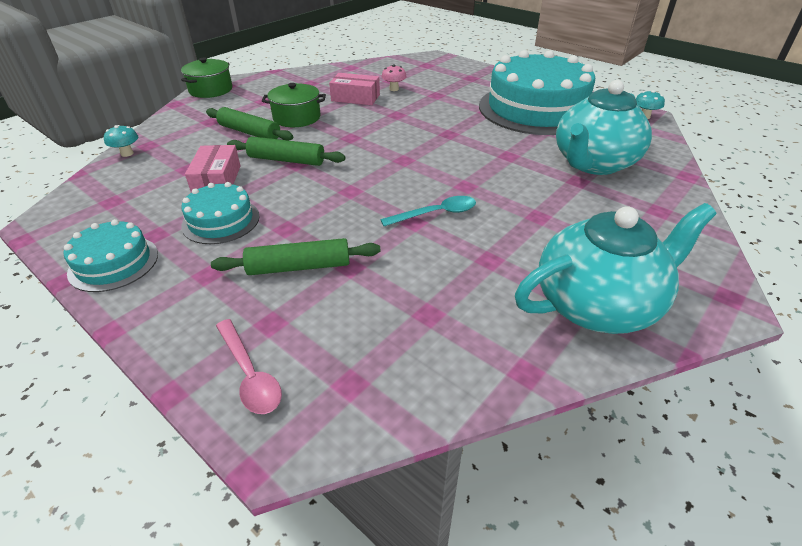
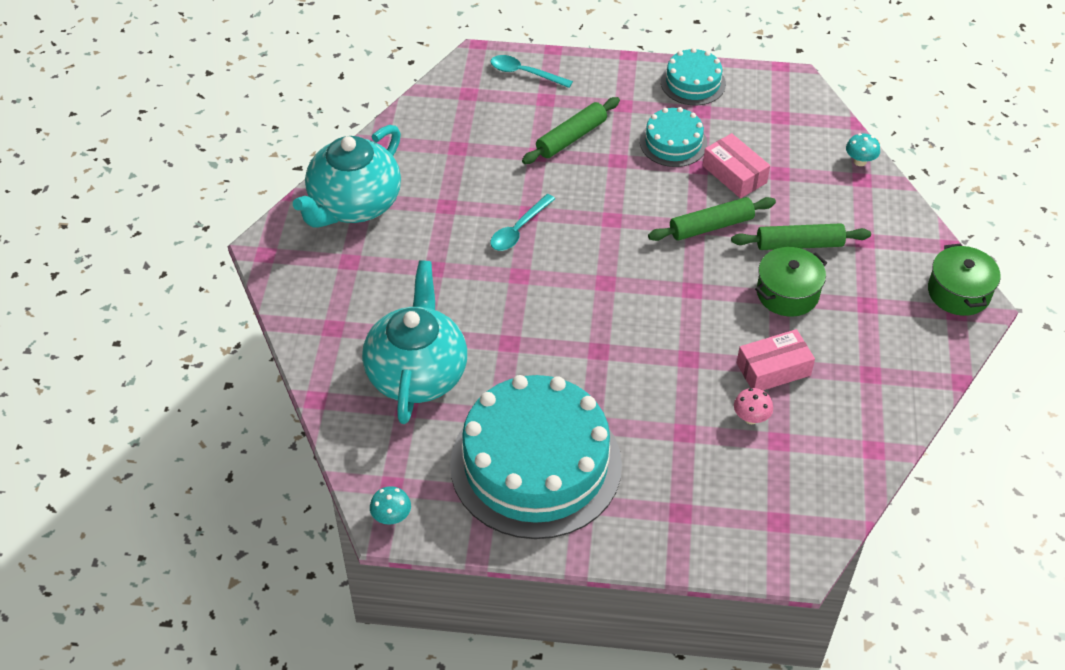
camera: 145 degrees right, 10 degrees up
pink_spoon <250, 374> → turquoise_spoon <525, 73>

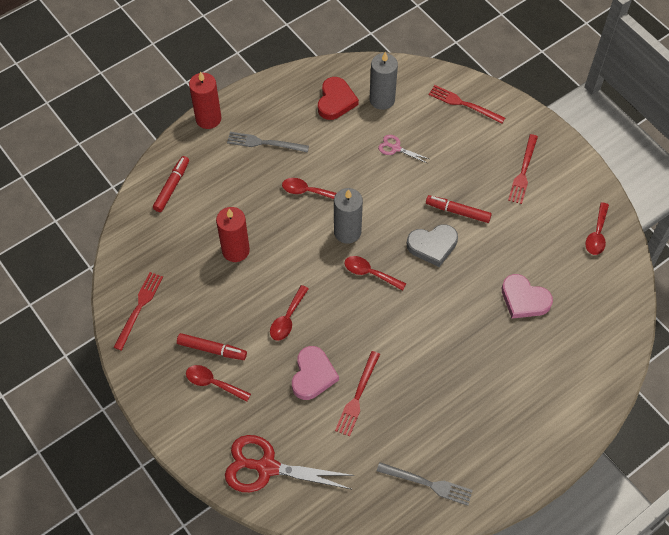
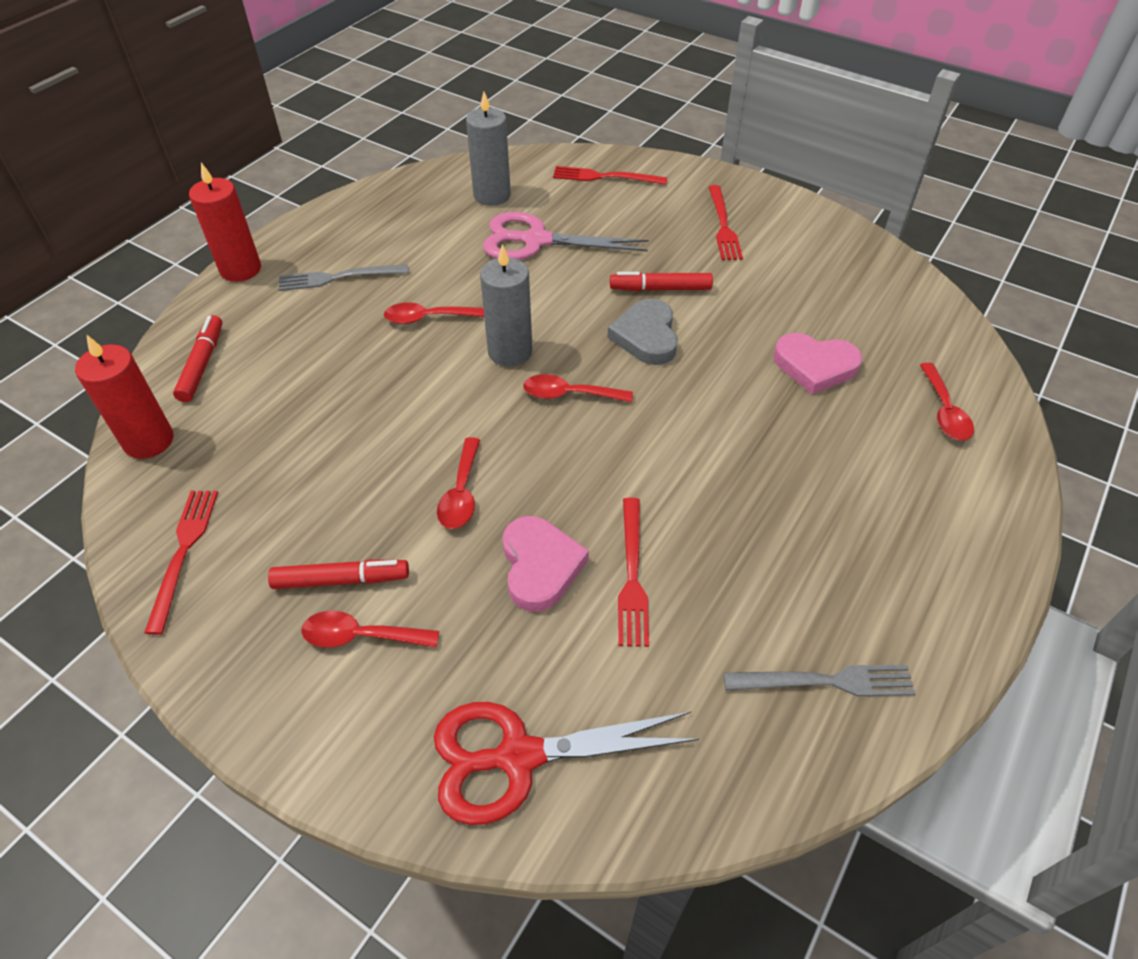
camera: 20 degrees left, 10 degrees down
red_heart <336, 101> → -
red_candle <235, 250> → red_candle <149, 441>, relocated
red_spoon <597, 234> → red_spoon <944, 411>, relocated
grey_heart <432, 246> → grey_heart <646, 336>, 120 degrees clockwise
pink_scissors <395, 148> → pink_scissors <536, 240>, x2.07

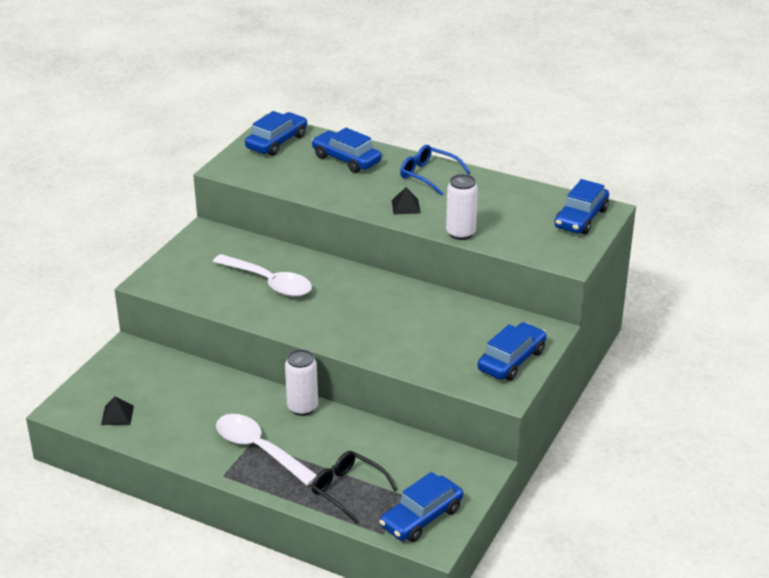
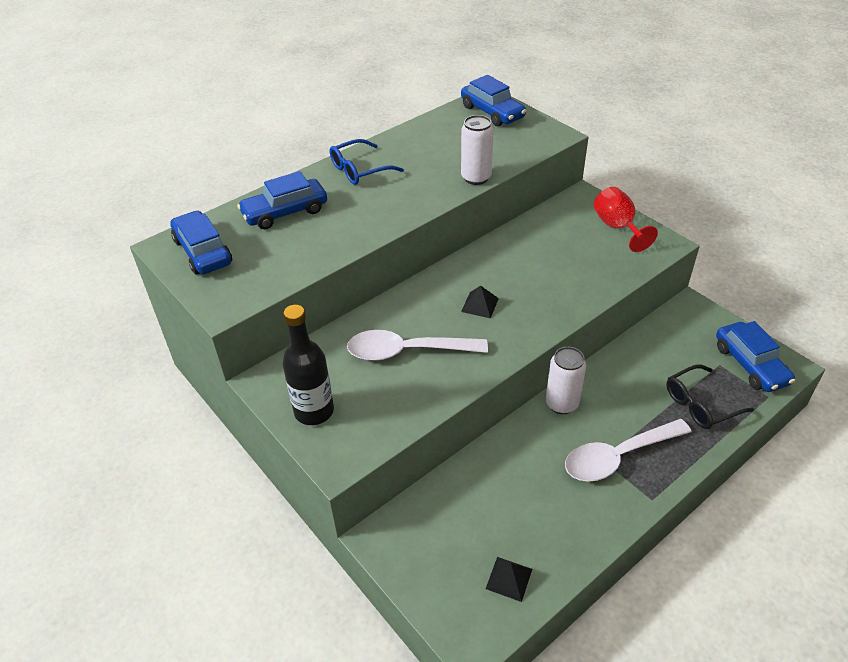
camera: 65 degrees left, 10 degrees up
- → black_bottle <314, 411>
black_pyramid <405, 206> → black_pyramid <479, 305>, relocated
blue_car <512, 360> → red_goblet <617, 227>
white_spoon <269, 283> → white_spoon <407, 351>, 150 degrees counterclockwise

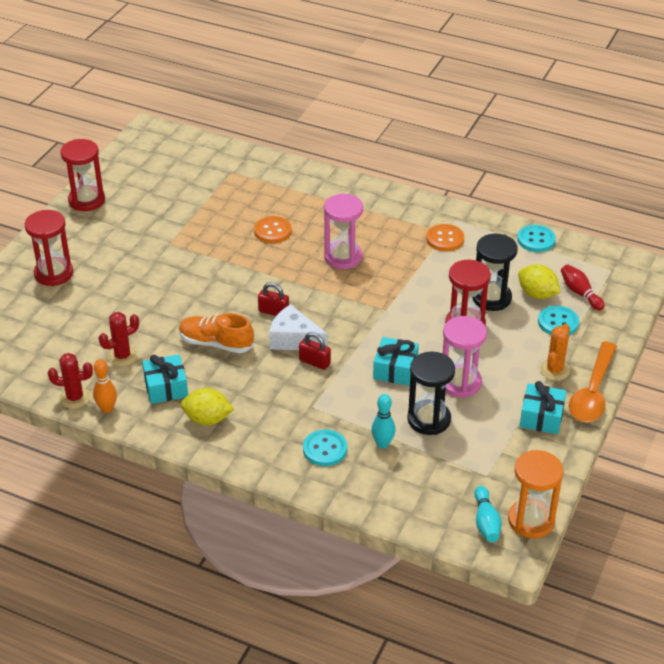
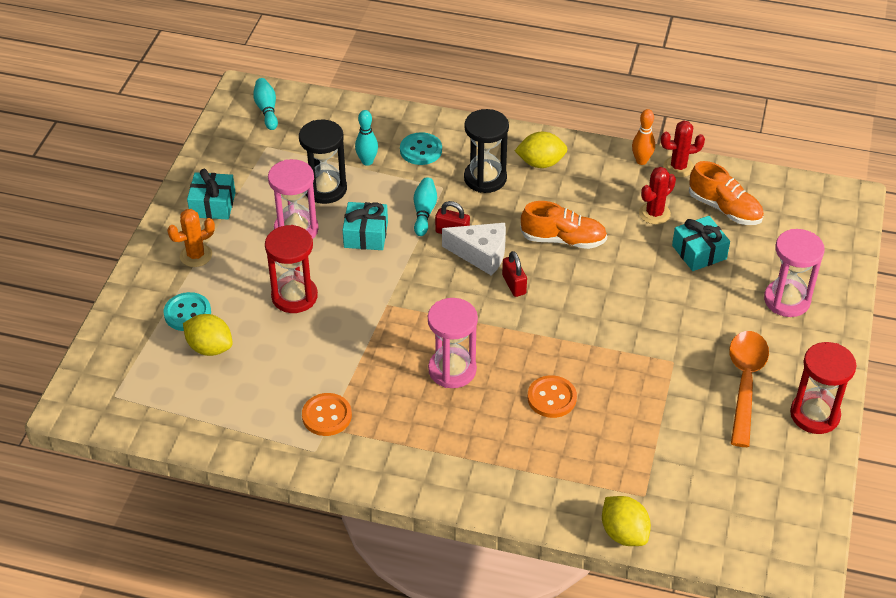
camera: 170 degrees right, 5 degrees up
orange_hourglass <531, 520> → -
turquoise_button <536, 240> → -
red_bowling_pin <580, 293> → -
- → turquoise_bowling_pin <424, 212>
- → yellow_lemon <624, 533>
- → orange_shoe <724, 209>
turquoise_gift <166, 387> → turquoise_gift <699, 252>, relocated
black_hourglass <491, 298> → black_hourglass <485, 178>, relocated
orange_spoon <592, 392> → orange_spoon <745, 383>, relocated
red_hourglass <54, 273> → pink_hourglass <787, 300>
red_padlock <273, 312> → red_padlock <514, 285>, 60 degrees clockwise
orange_cactus <554, 370> → orange_cactus <196, 255>, 45 degrees clockwise

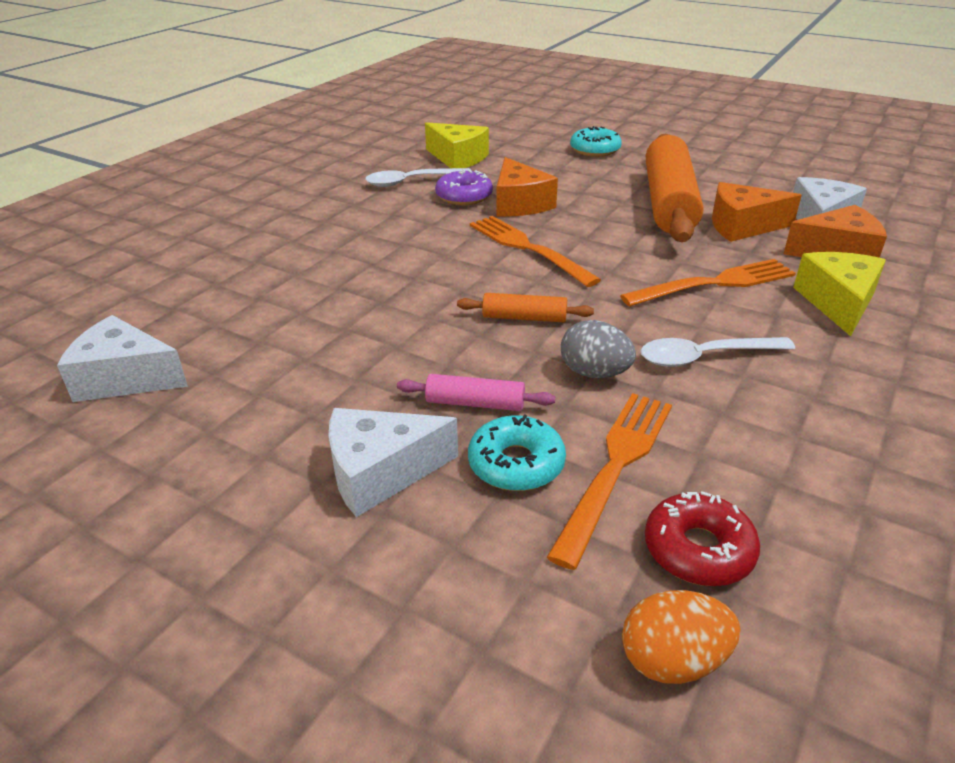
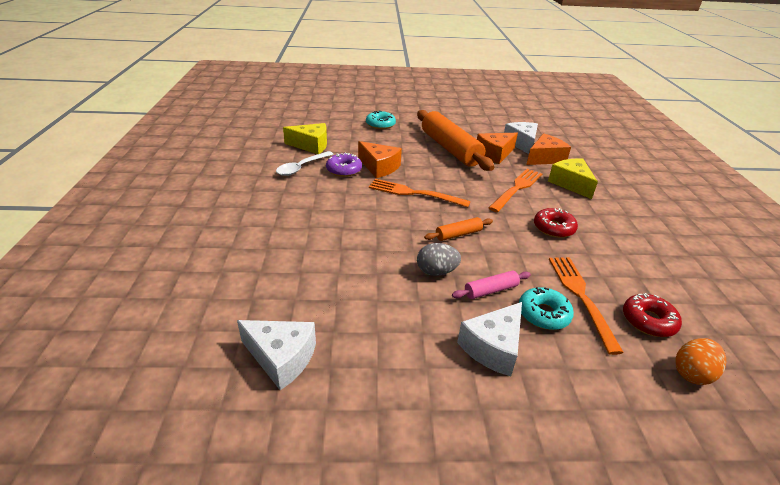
camera: 35 degrees left, 0 degrees up
grey_egg <594, 373> → grey_egg <436, 272>, relocated
white_spoon <705, 357> → red_donut <553, 228>
white_cheese <125, 378> → white_cheese <281, 358>, 135 degrees counterclockwise

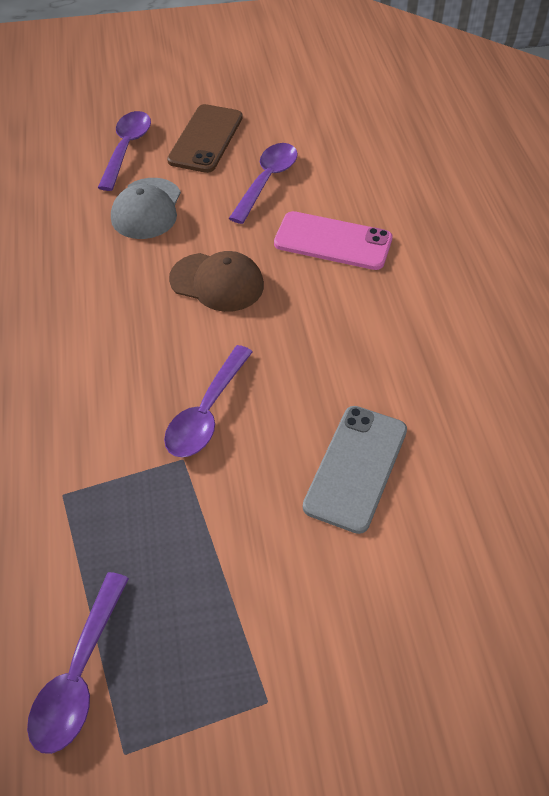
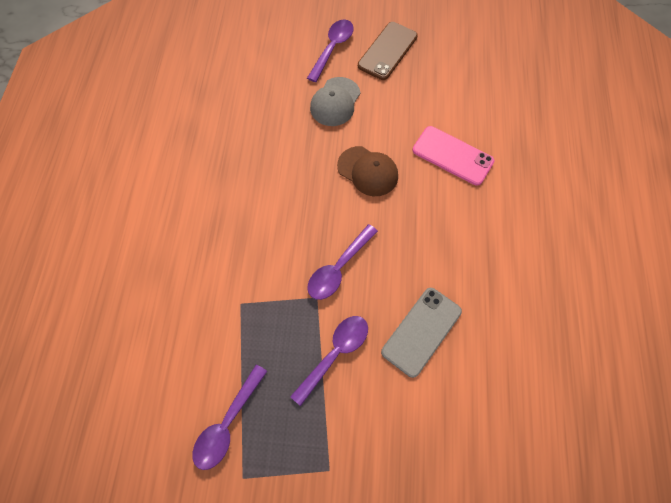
camera: 15 degrees right, 15 degrees up
purple_spoon <267, 181> → purple_spoon <335, 354>, relocated

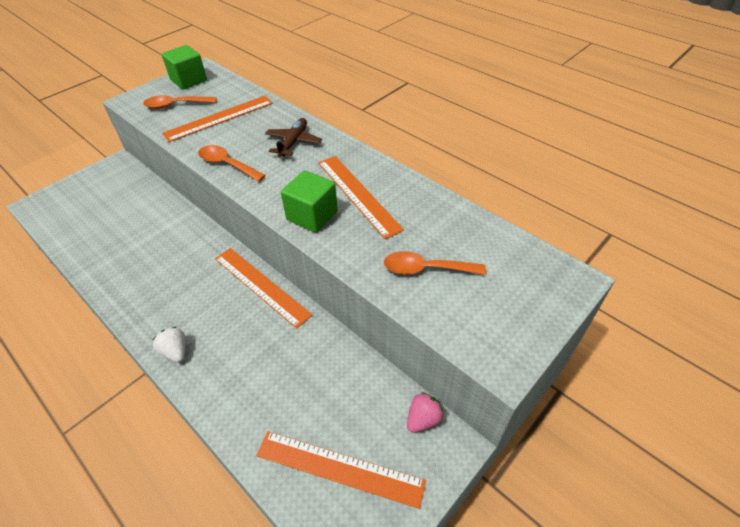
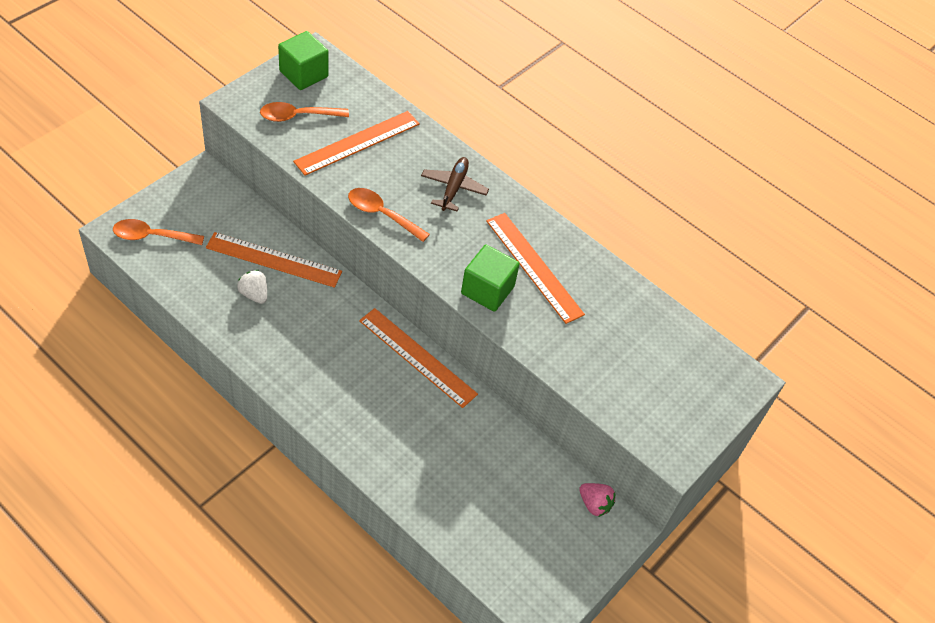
camera: 10 degrees left, 5 degrees up
white_strawberry <175, 351> → white_strawberry <254, 294>, relocated
orange_ruler <339, 468> → orange_ruler <274, 260>, relocated
orange_spoon <426, 269> → orange_spoon <152, 236>, relocated
pink_strawberry <423, 419> → pink_strawberry <594, 504>, 90 degrees clockwise

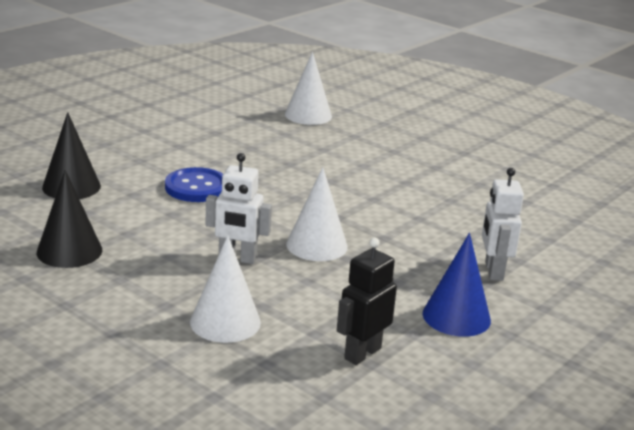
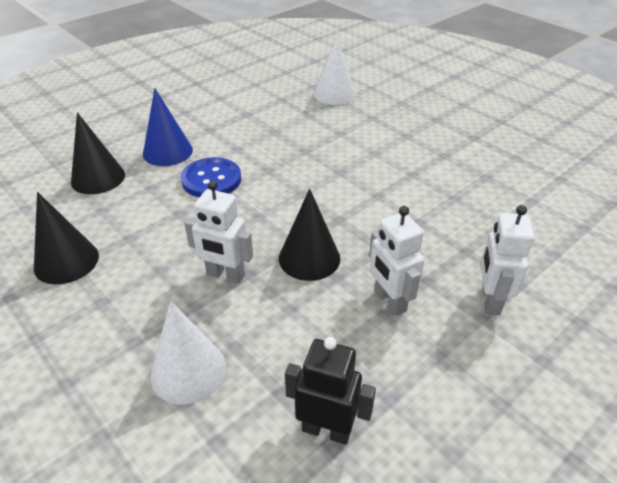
camera: 10 degrees right, 15 degrees up
- → white_robot <389, 301>
blue_cone <456, 317> → blue_cone <167, 152>, relocated
white_cone <317, 245> → black_cone <309, 258>
black_robot <362, 353> → black_robot <326, 430>, 60 degrees clockwise

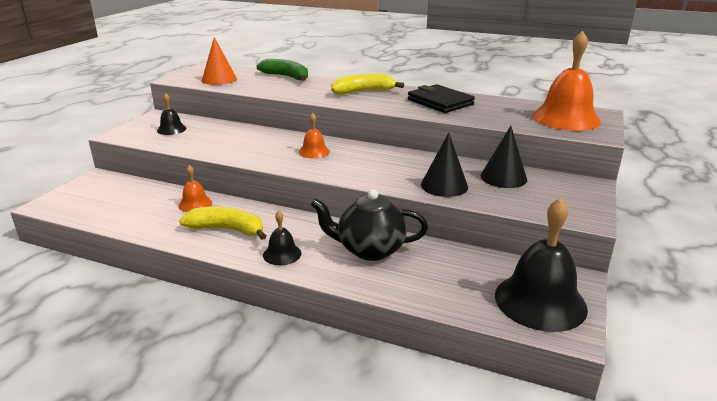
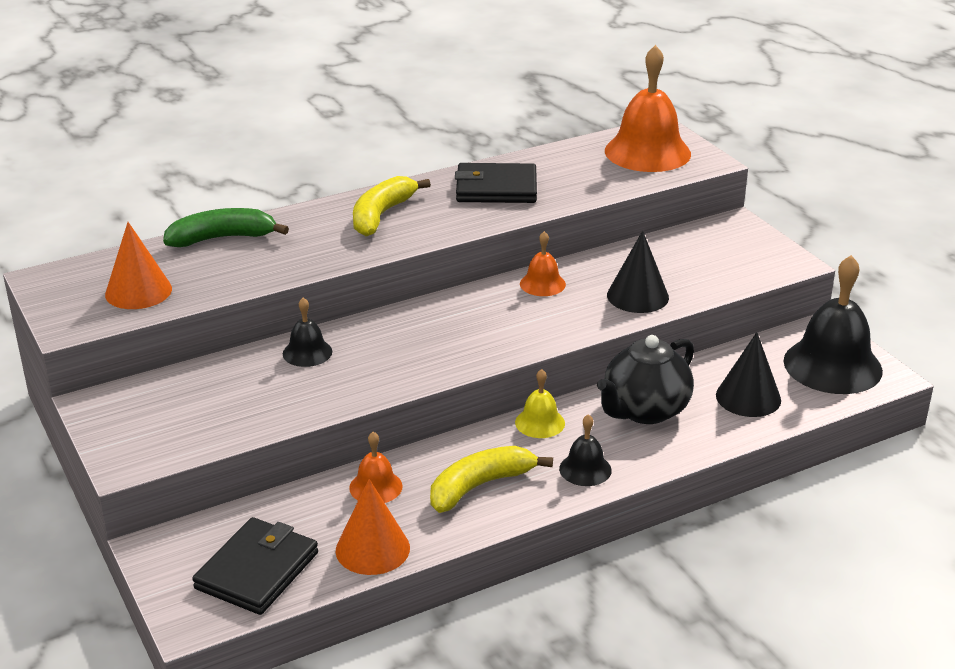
camera: 50 degrees left, 5 degrees up
- → black_wallet <257, 570>
- → orange_cone <372, 549>
- → yellow_bell <540, 422>
black_bell <171, 129> → black_bell <307, 352>, relocated
orange_bell <314, 151> → orange_bell <542, 284>, relocated
black_cone <503, 177> → black_cone <748, 397>, relocated

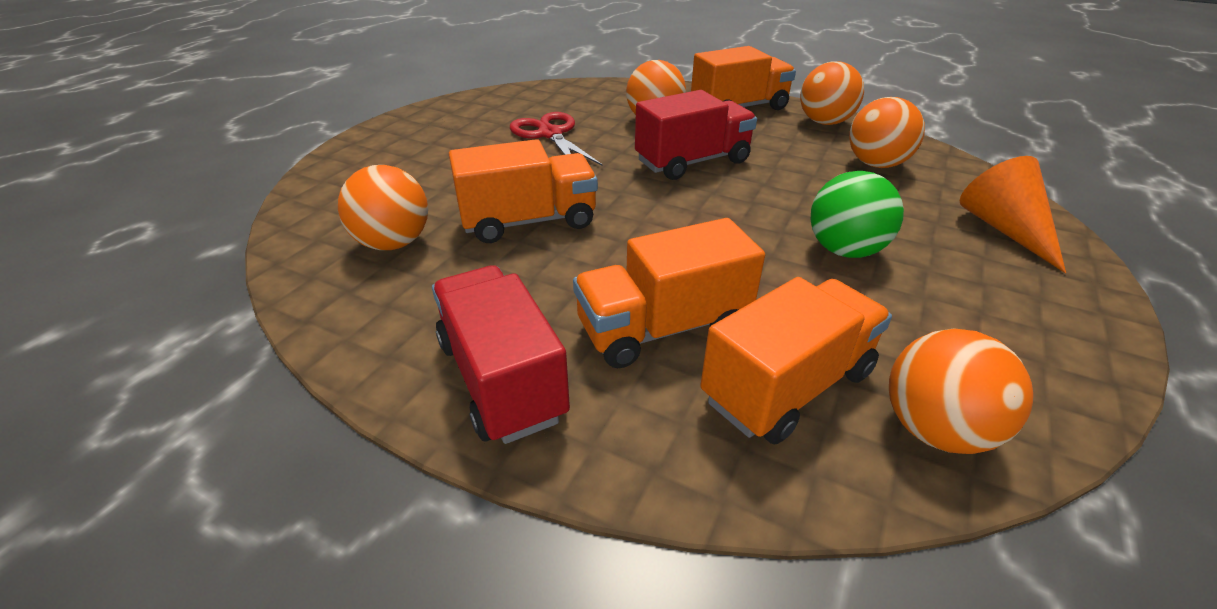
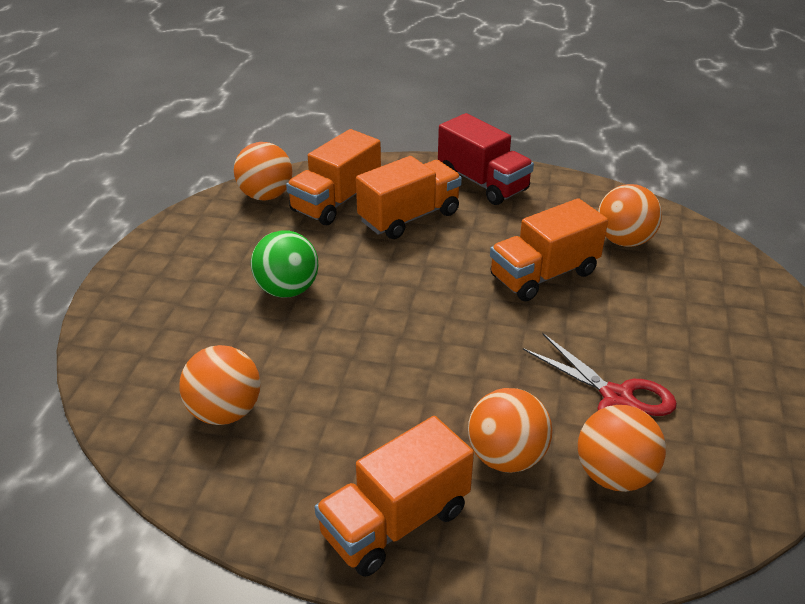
camera: 165 degrees right, 0 degrees up
red_truck <692, 162> → -
orange_cone <1004, 229> → -
orange_ball <824, 122> → orange_ball <614, 475>, relocated

